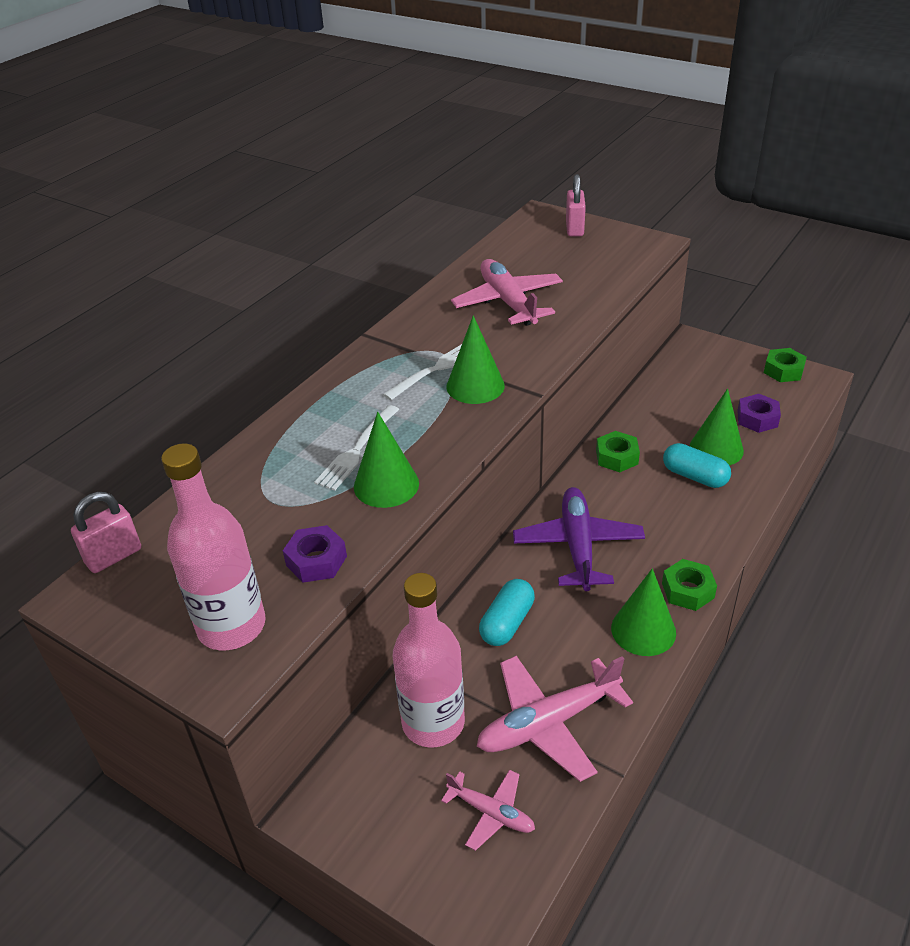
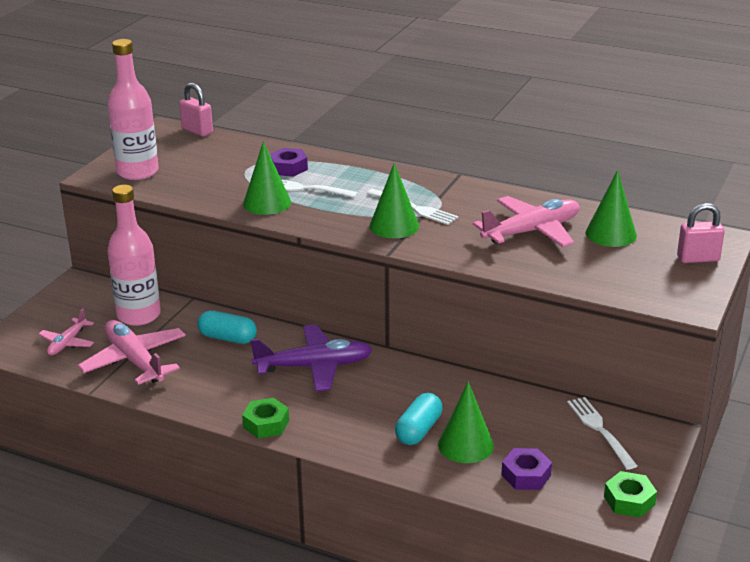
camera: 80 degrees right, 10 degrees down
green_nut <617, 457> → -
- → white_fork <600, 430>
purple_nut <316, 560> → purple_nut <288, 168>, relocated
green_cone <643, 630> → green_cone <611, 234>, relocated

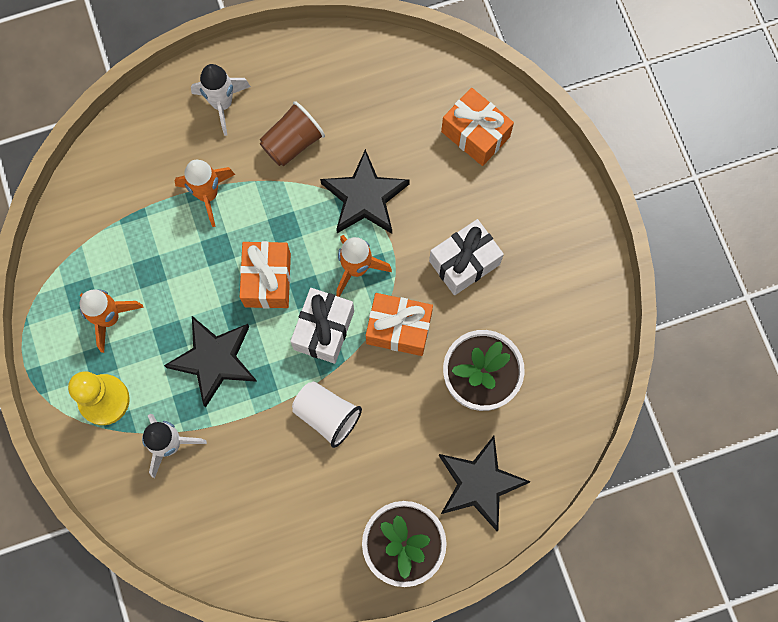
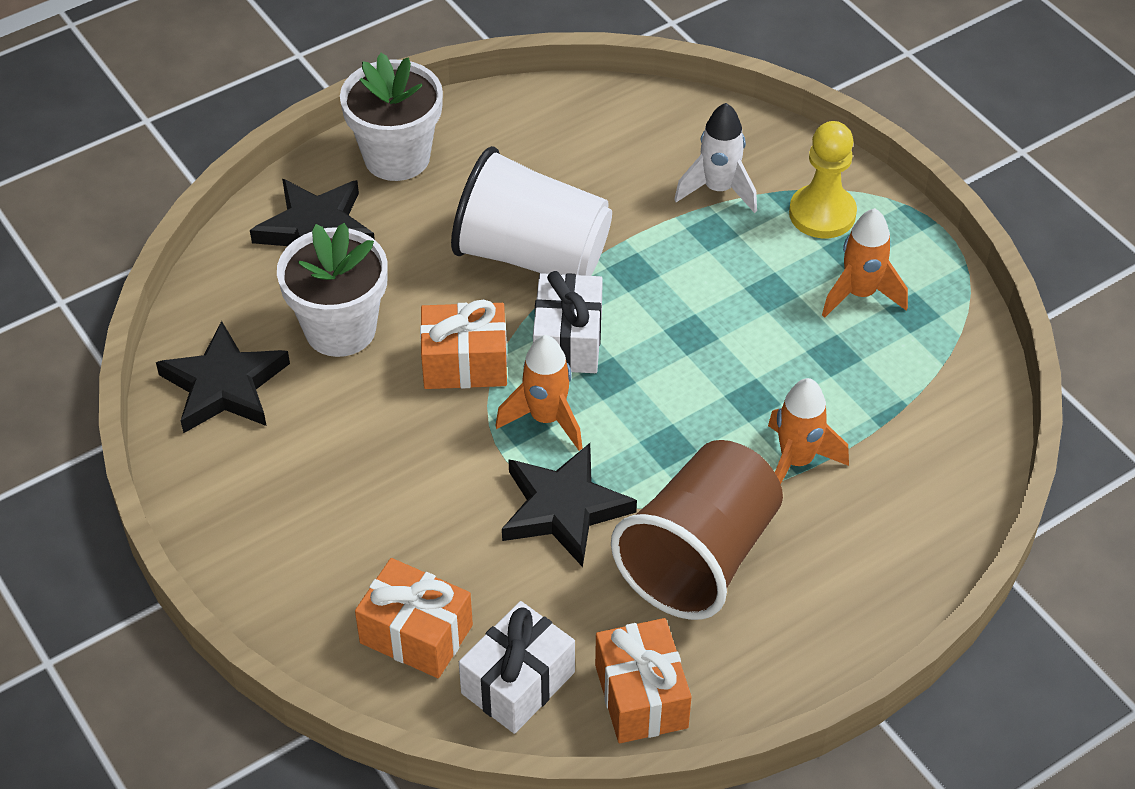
camera: 165 degrees right, 25 degrees down
white_rocket <222, 104> → -
black_star <214, 360> → black_star <224, 385>, relocated
orange_gift <267, 280> → orange_gift <641, 696>, relocated
white_gift <464, 262> → white_gift <518, 683>, relocated
brown_cup <292, 143> → brown_cup <700, 557>, x1.75
white_cup <327, 415> → white_cup <531, 255>, x1.75

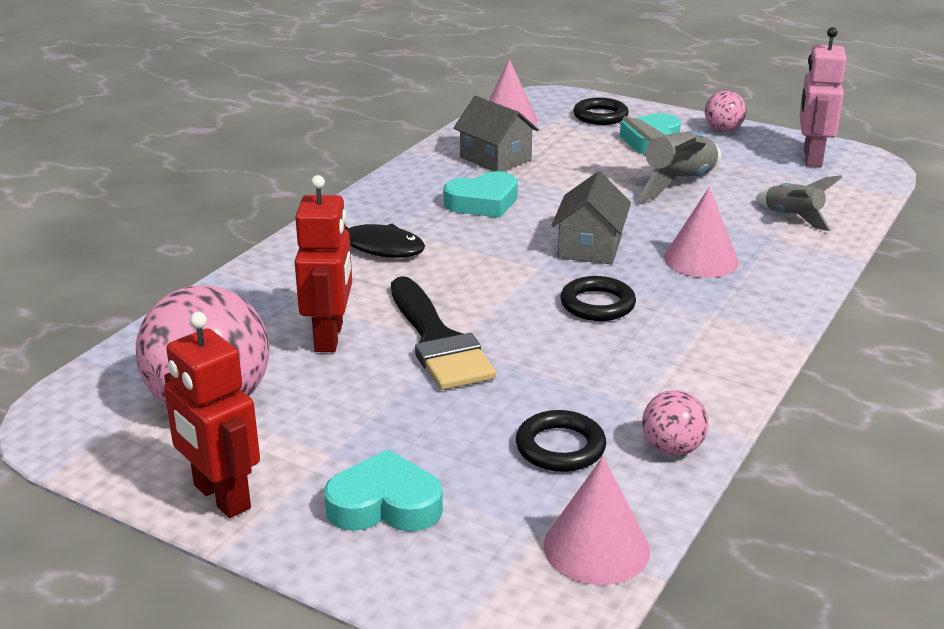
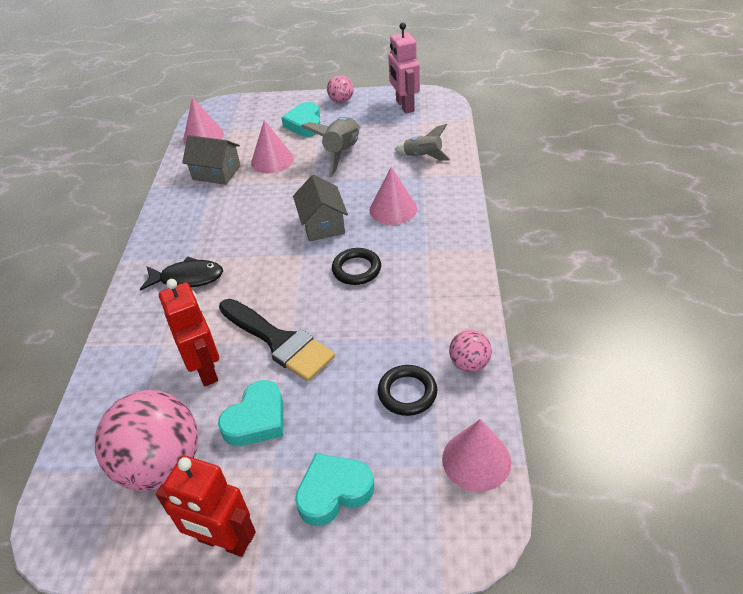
camera: 25 degrees left, 15 degrees up
black_ring <600, 116> → -
- → pink_cone <272, 160>
turquoise_heart <483, 202> → turquoise_heart <256, 419>, relocated

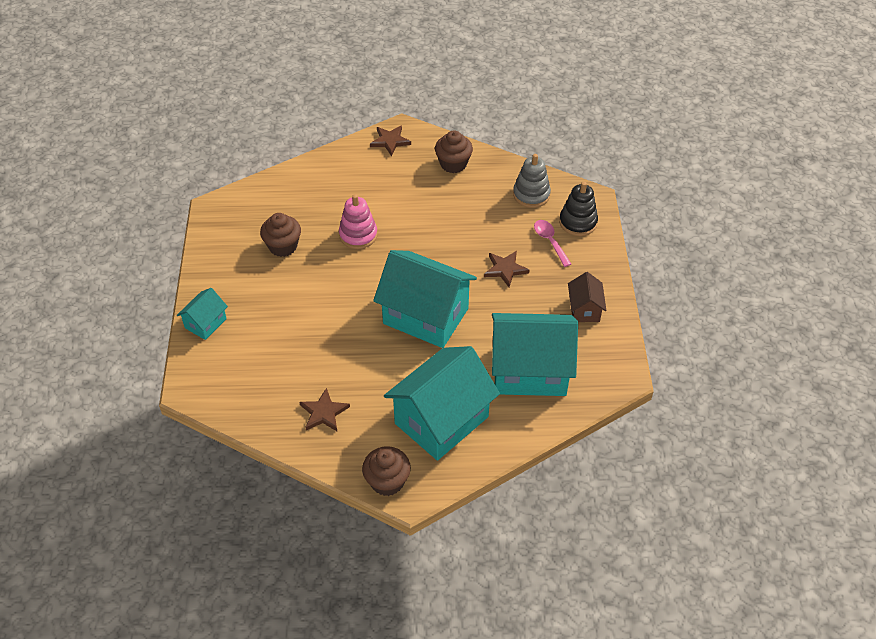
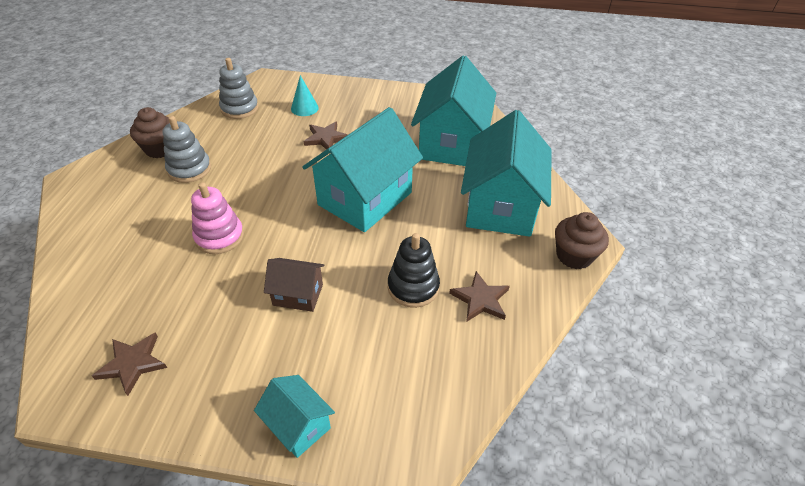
camera: 80 degrees left, 5 degrees down
brown_cupcake <283, 246> → -
- → grey_stacking_toy <189, 169>
brown_star <390, 141> → brown_star <132, 363>, relocated
black_stacking_toy <578, 222> → black_stacking_toy <413, 287>, relocated
brown_house <584, 309> → brown_house <298, 295>, relocated
pink_spoon <550, 241> → turquoise_cone <304, 108>
turquoise_house <441, 420> → turquoise_house <500, 206>, 45 degrees clockwise

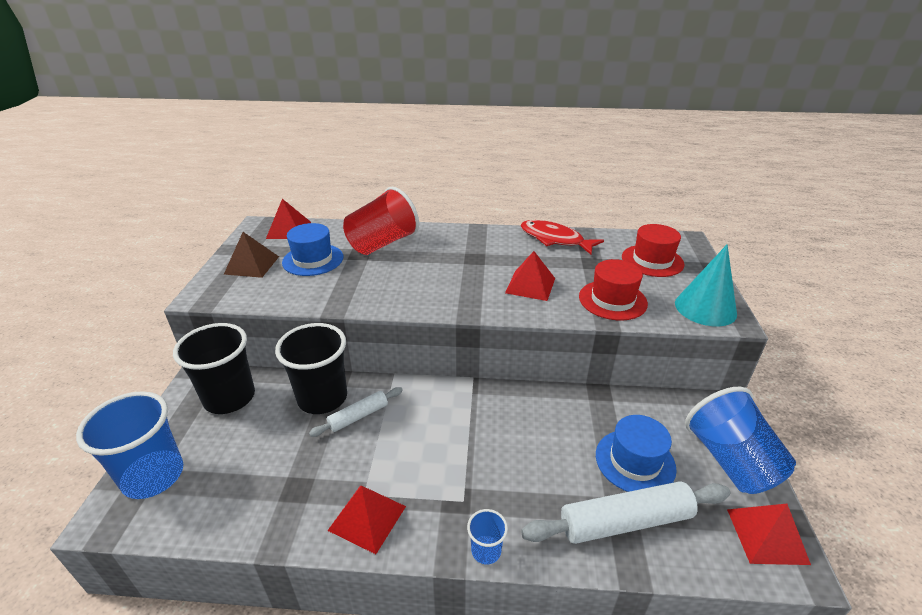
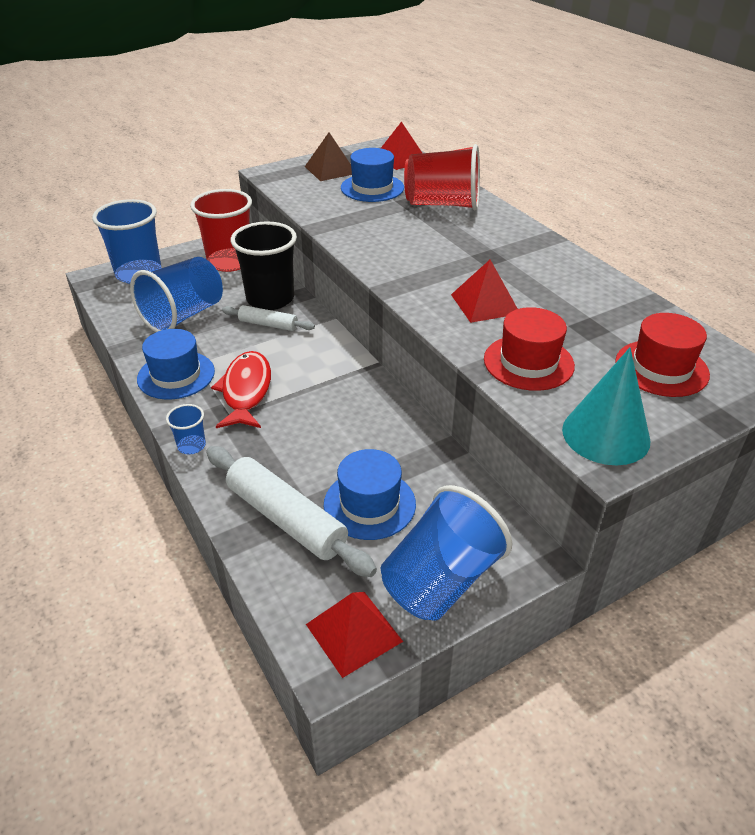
camera: 55 degrees right, 5 degrees up
- → blue_cup <183, 316>
red_fish <555, 239> → red_fish <246, 391>, relocated
red_pyramid <367, 518> → blue_hat <176, 375>
black_cup <229, 398> → red_cup <230, 262>

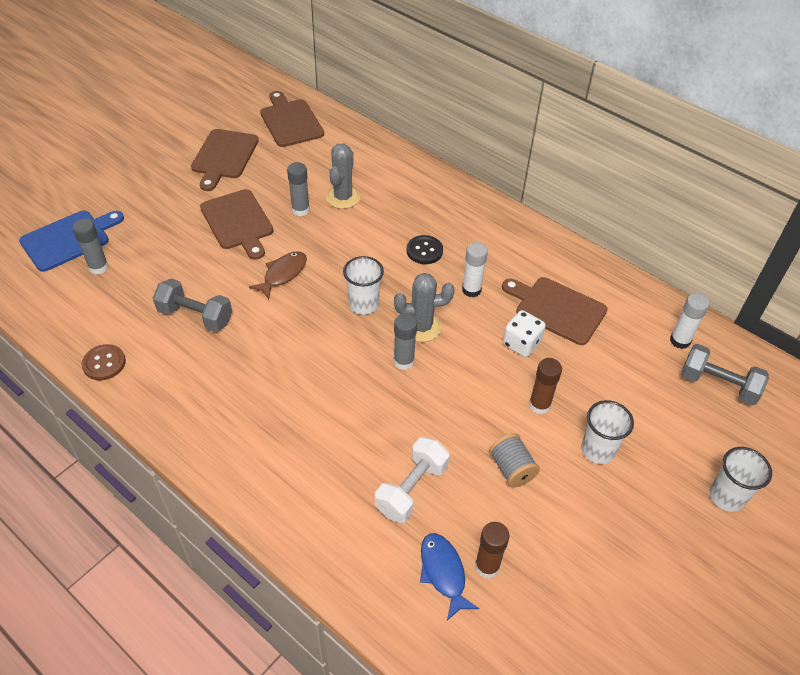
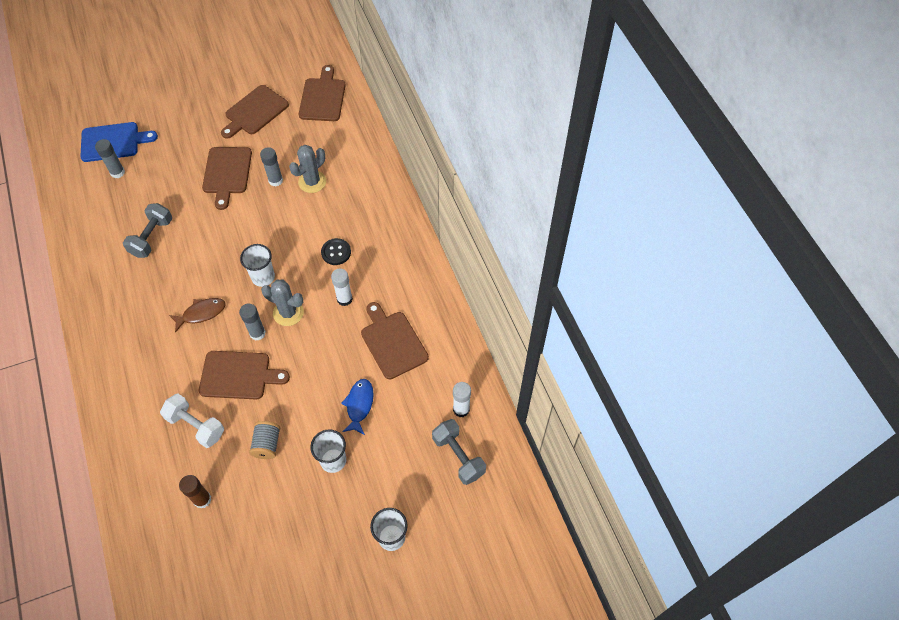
camera: 30 degrees right, 10 degrees up
brown_button <104, 363> → -
white_dice <521, 343> → -
brown_glue_stick <539, 405> → -
- → brown_cutting_board <238, 375>
brown_fish <283, 274> → brown_fish <201, 313>, relocated
blue_fish <443, 572> → blue_fish <359, 405>, relocated
grey_dumbbell <195, 316> → grey_dumbbell <152, 237>, 60 degrees clockwise
white_dumbbell <411, 489> → white_dumbbell <196, 426>, 60 degrees clockwise

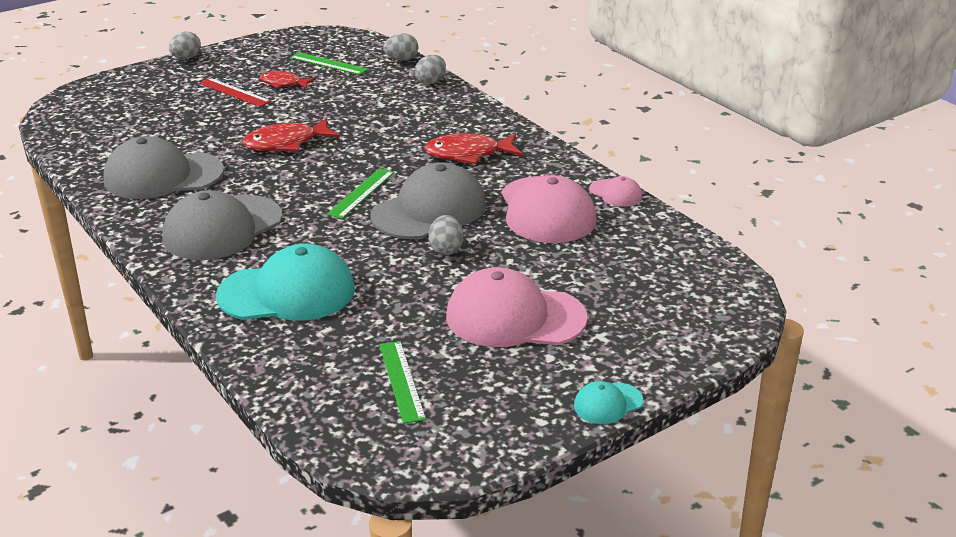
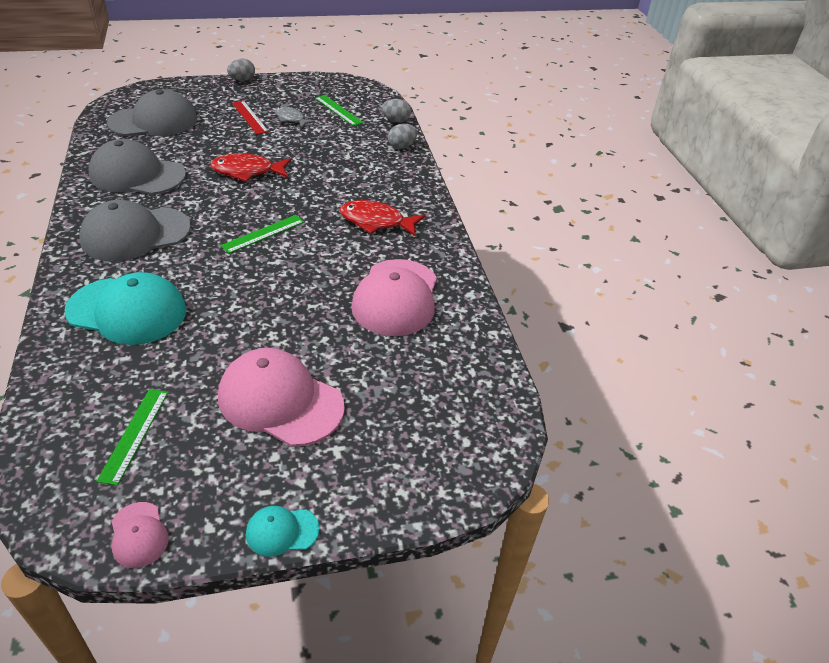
camera: 20 degrees right, 10 degrees up
grey_egg <446, 249> → -
grey_cap <429, 210> → grey_cap <153, 121>, relocated
pink_cap <615, 193> → pink_cap <139, 535>, relocated
red_fish <283, 83> → grey_fish <291, 119>

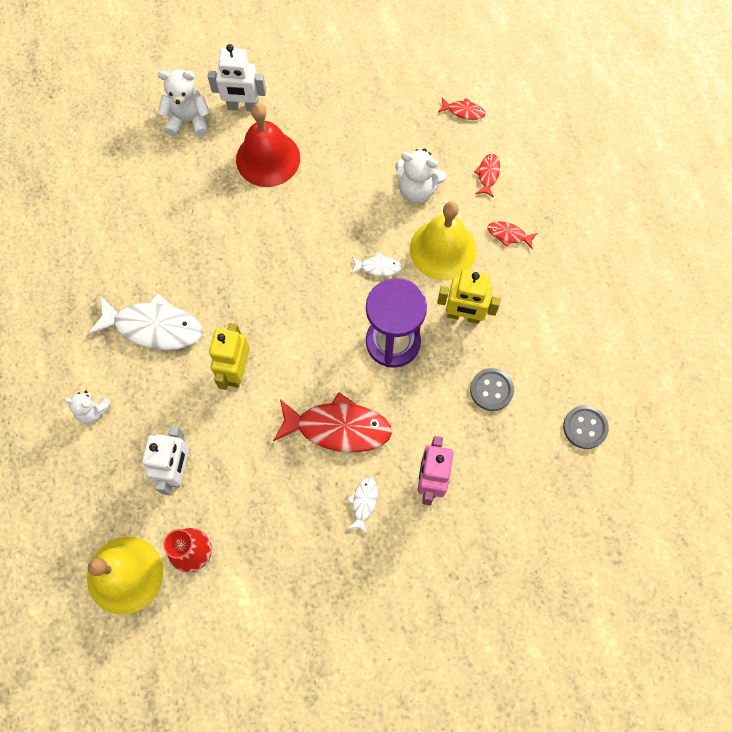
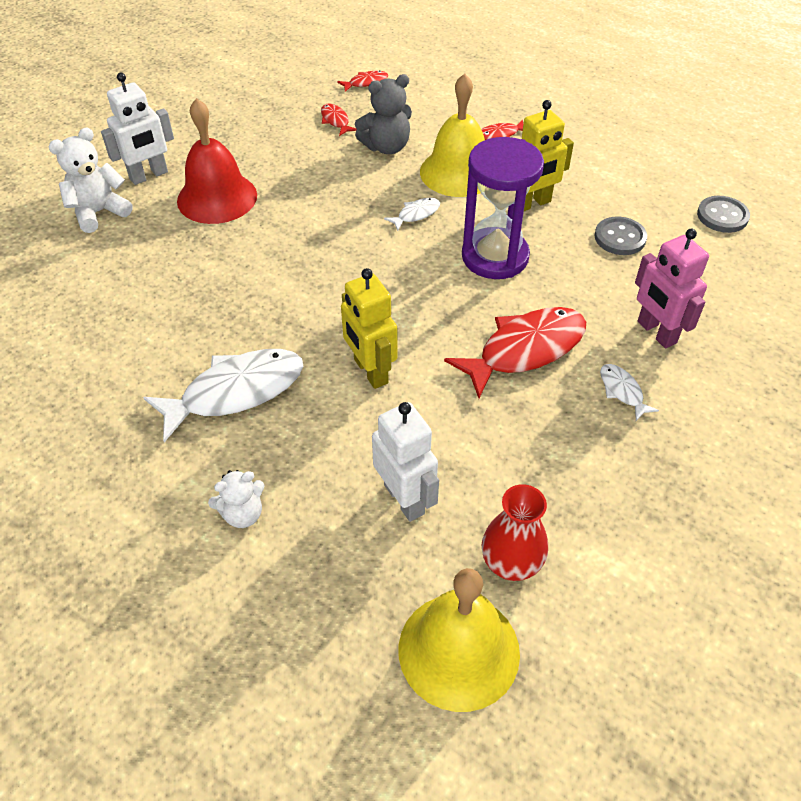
camera: 40 degrees left, 20 degrees down
red_fish <488, 174> → red_fish <335, 121>, relocated
white_teddy_bear <417, 189> → grey_teddy_bear <386, 147>

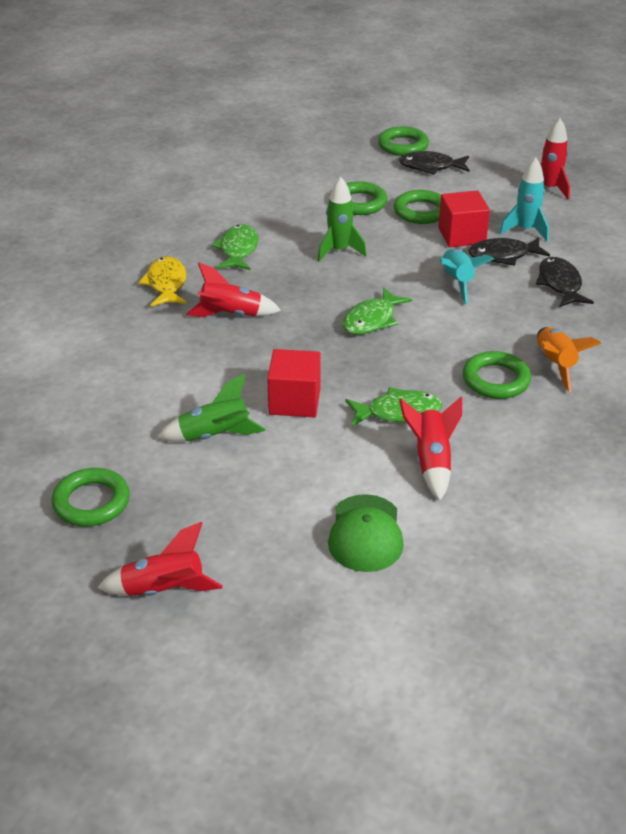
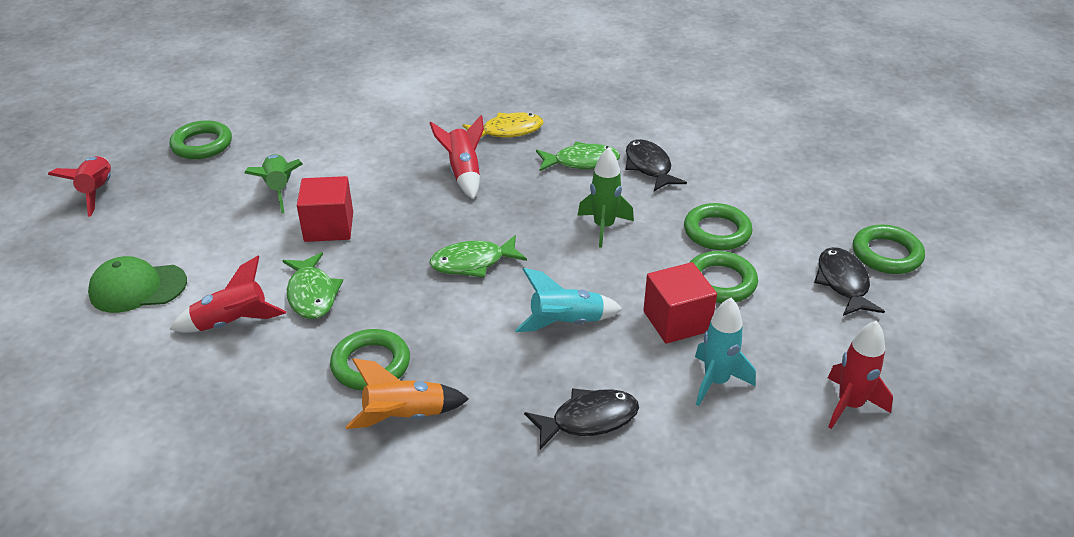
camera: 80 degrees right, 0 degrees up
black_fish <503, 256> → black_fish <649, 167>, relocated
green_fish <372, 320> → green_fish <473, 263>, 45 degrees counterclockwise

